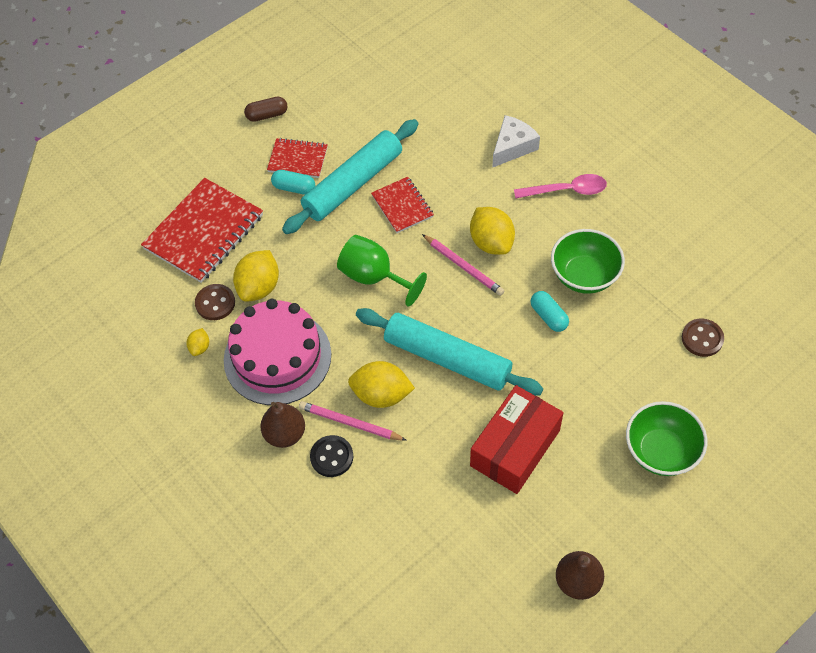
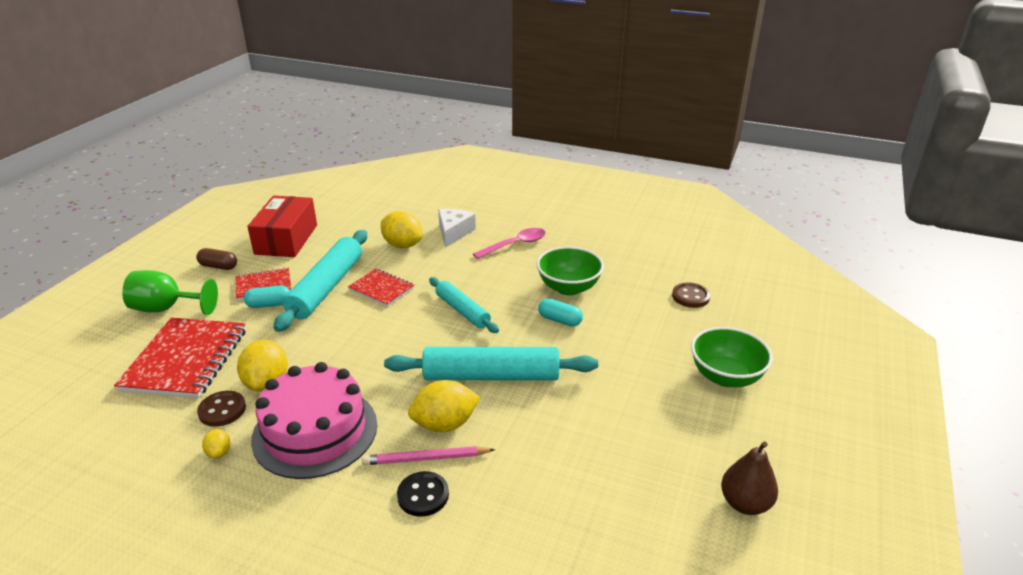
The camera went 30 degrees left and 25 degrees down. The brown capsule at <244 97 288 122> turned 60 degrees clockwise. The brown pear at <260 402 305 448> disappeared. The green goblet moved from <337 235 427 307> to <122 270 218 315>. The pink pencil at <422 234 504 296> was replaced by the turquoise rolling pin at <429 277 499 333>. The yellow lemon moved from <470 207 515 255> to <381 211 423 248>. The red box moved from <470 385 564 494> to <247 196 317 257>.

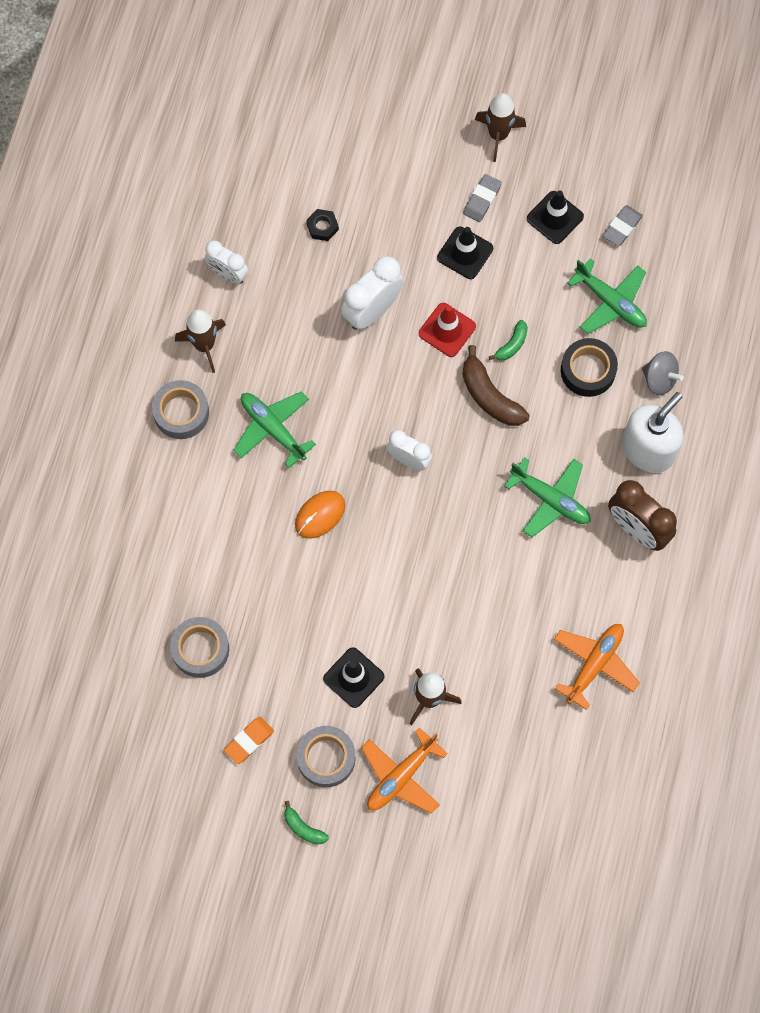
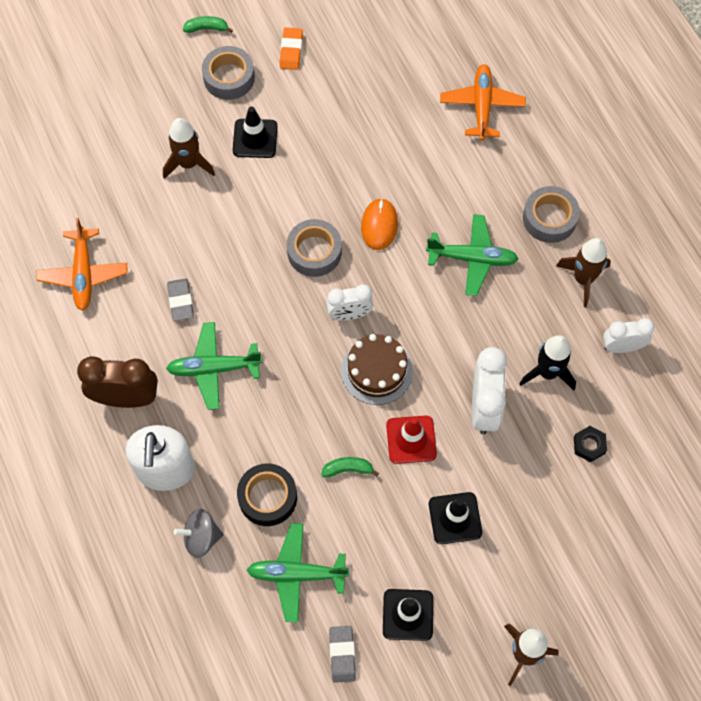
The camera went 140 degrees right and 5 degrees down. The grey tape moved from <170 617 229 678> to <287 219 342 277>. The orange plane moved from <361 727 448 814> to <440 64 526 140>. The brown banana at <462 345 530 426> disappeared. The grey eraser moved from <463 174 502 222> to <167 278 194 321>. The green banana at <489 320 528 361> turned 90 degrees clockwise. The brown cake at <341 334 413 405> appeared. The black rocket at <520 335 576 390> appeared.

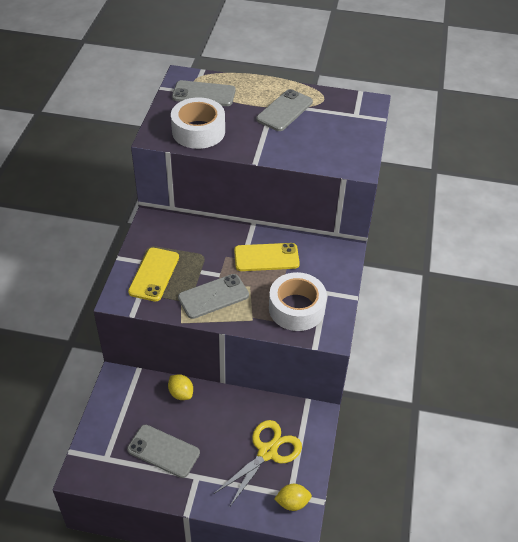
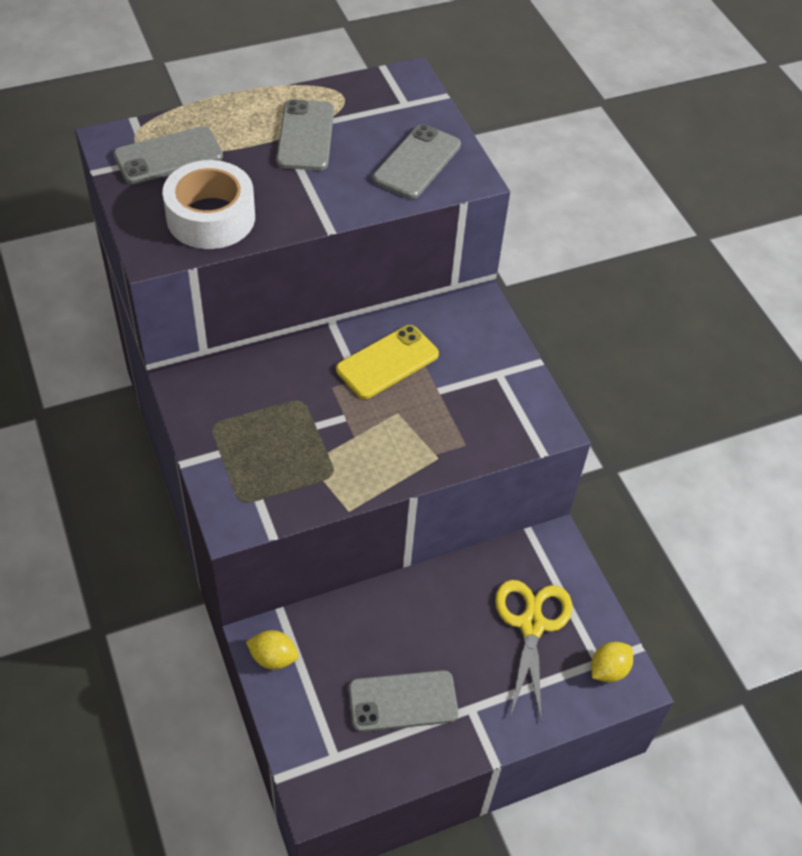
The camera went 35 degrees left and 5 degrees up. The yellow phone at <128 248 179 302> disappeared. The yellow lemon moved from <168 374 193 400> to <246 630 299 670>. The grey phone moved from <178 274 249 319> to <373 124 461 199>. The white tape at <269 272 327 331> disappeared.

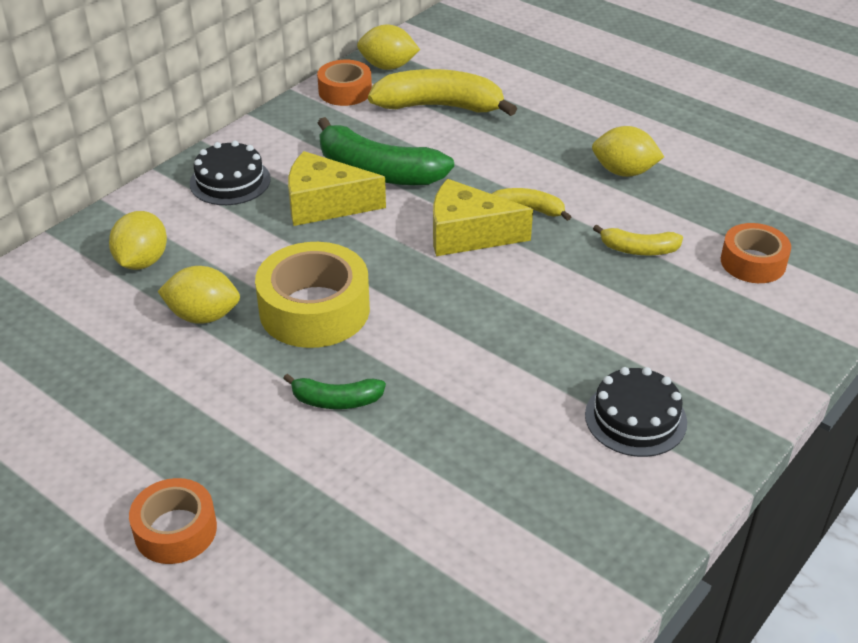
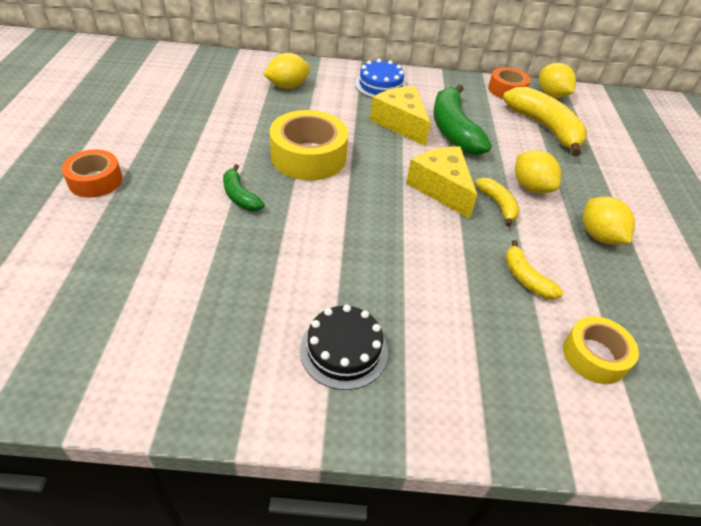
The camera went 50 degrees right and 5 degrees up. The yellow lemon moved from <157 266 240 324> to <515 150 561 194>. The black cake at <190 141 271 205> became the blue cake at <355 59 406 98>. The orange tape at <721 223 791 283> became the yellow tape at <563 316 639 384>.

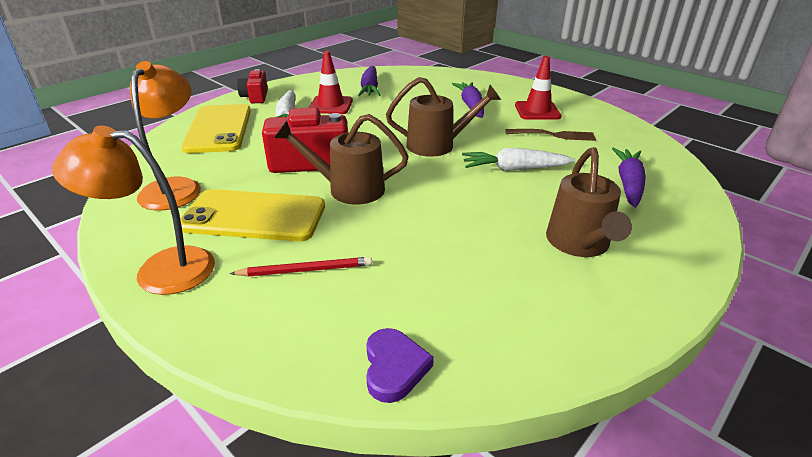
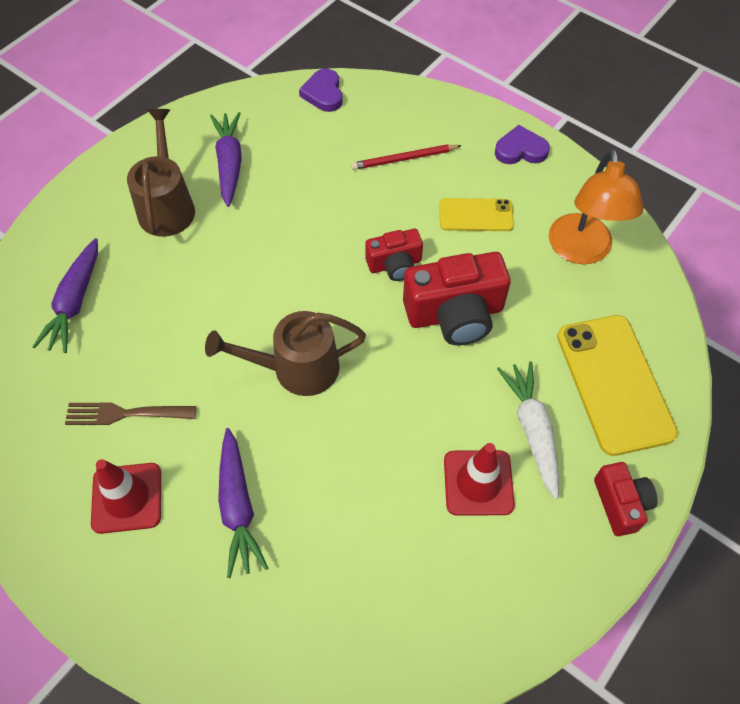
The camera went 175 degrees right and 25 degrees up. The orange lamp at <52 126 215 295> was replaced by the purple heart at <495 125 550 164>. The yellow phone at <180 189 325 242> changed to 0.56 times the size. The brown watering can at <274 114 409 204> was replaced by the red camera at <365 229 423 281>. The purple carrot moved from <358 66 381 96> to <210 112 242 207>. The white carrot at <462 148 575 171> disappeared.

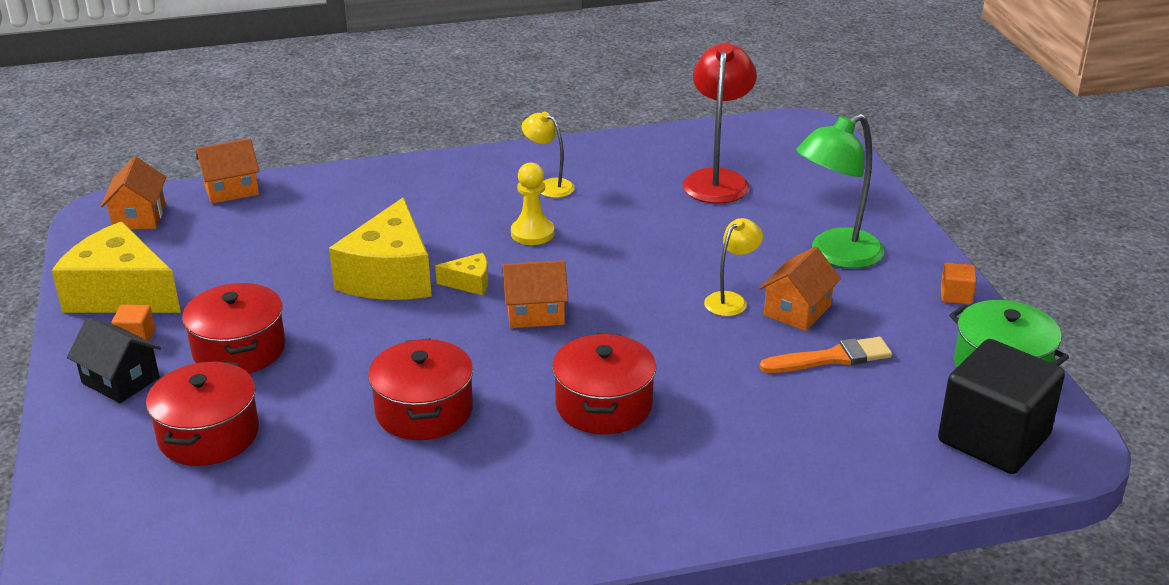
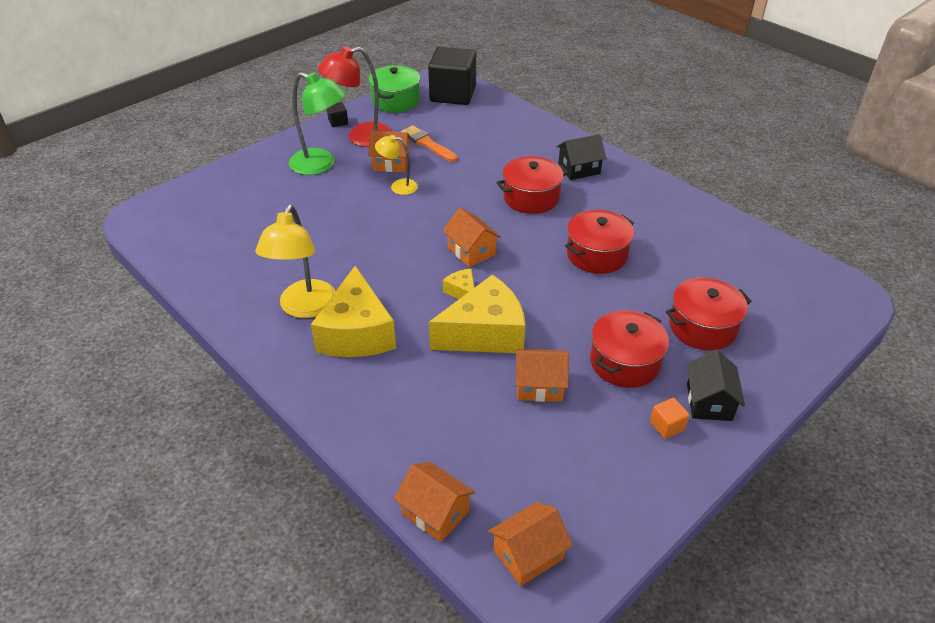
The camera went 120 degrees left and 10 degrees up. The yellow cheese moved from <51 222 181 313> to <311 266 396 357>. The yellow pawn at <511 163 555 245> disappeared. The yellow lamp at <521 111 575 198> changed to 1.78 times the size. The red lamp moved from <683 43 757 203> to <318 46 392 147>. The orange cube at <941 263 976 304> became the black cube at <327 102 348 127>. The orange house at <516 349 569 402> appeared. The black house at <557 134 606 180> appeared.

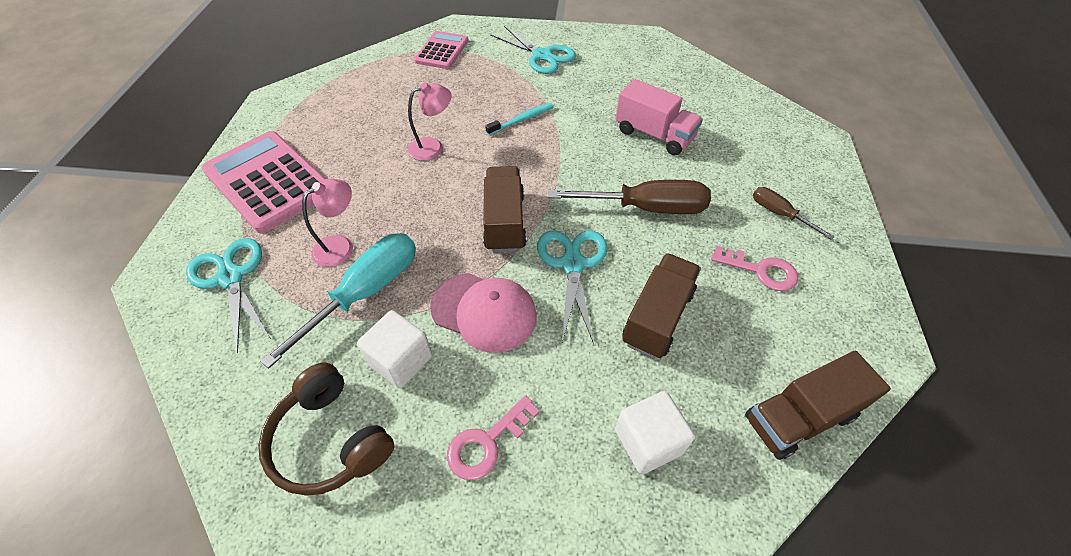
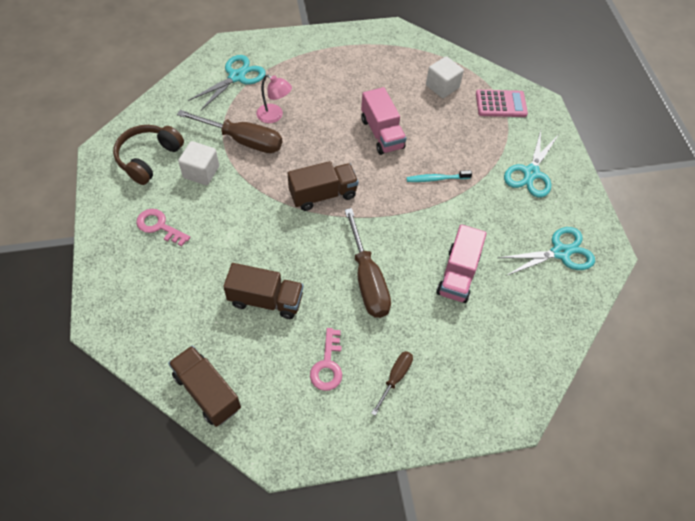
The camera went 70 degrees right and 5 degrees up. The pink calculator at <202 131 326 233> disappeared. The turquoise screwdriver at <260 233 416 369> became the brown screwdriver at <177 110 282 153>. The pink lamp at <408 83 451 161> was replaced by the pink truck at <361 87 407 155>. The pink cap at <430 273 537 353> disappeared. The turquoise toothbrush at <485 103 554 135> turned 135 degrees clockwise. The turquoise scissors moved from <537 231 607 344> to <498 227 595 276>. The white cube moved from <615 391 695 474> to <426 56 464 98>.

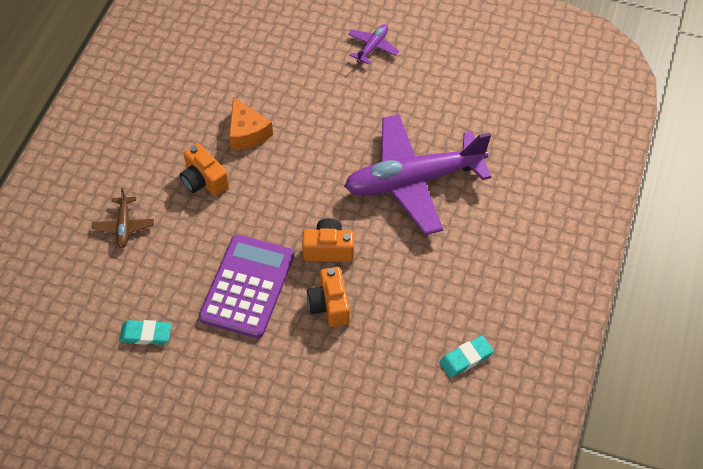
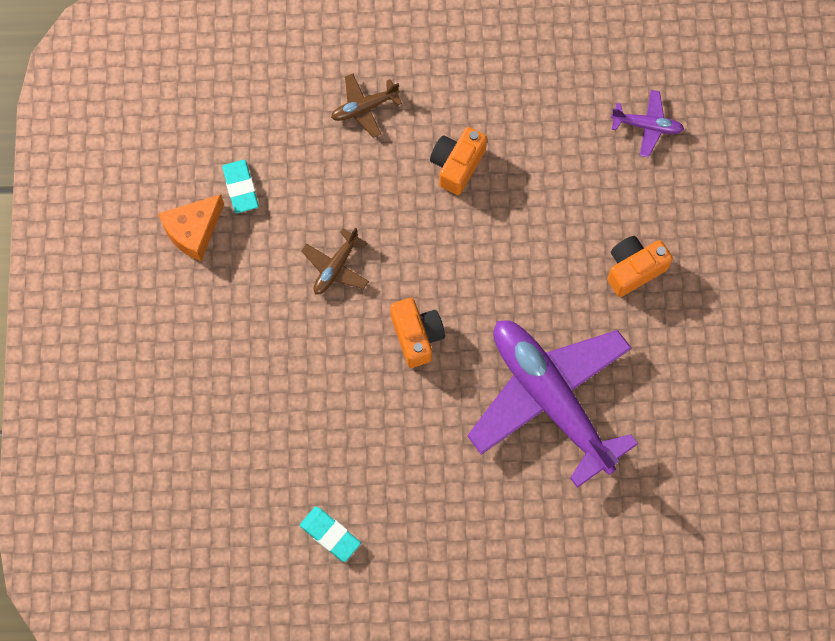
The camera went 70 degrees right and 15 degrees up. The purple calculator at <199 235 294 338> was replaced by the brown plane at <301 227 369 294>. The orange cheese moved from <229 97 273 150> to <158 194 224 261>. The orange camera moved from <307 267 350 327> to <607 236 673 297>. The purple plane moved from <348 24 399 64> to <611 90 684 157>.

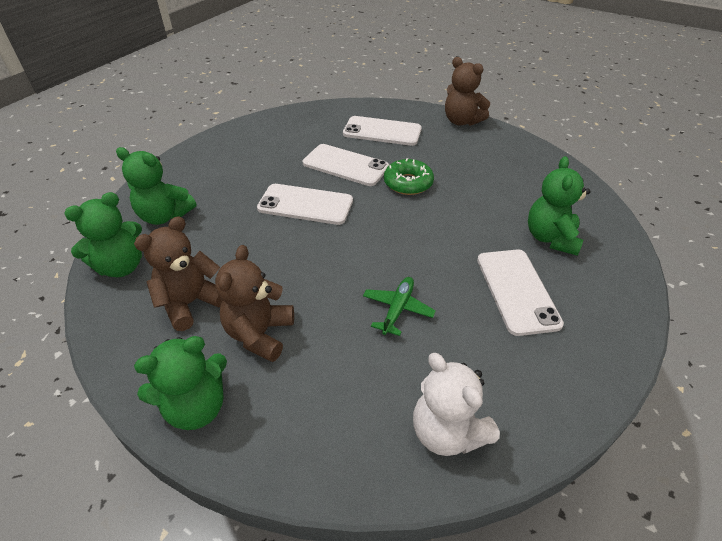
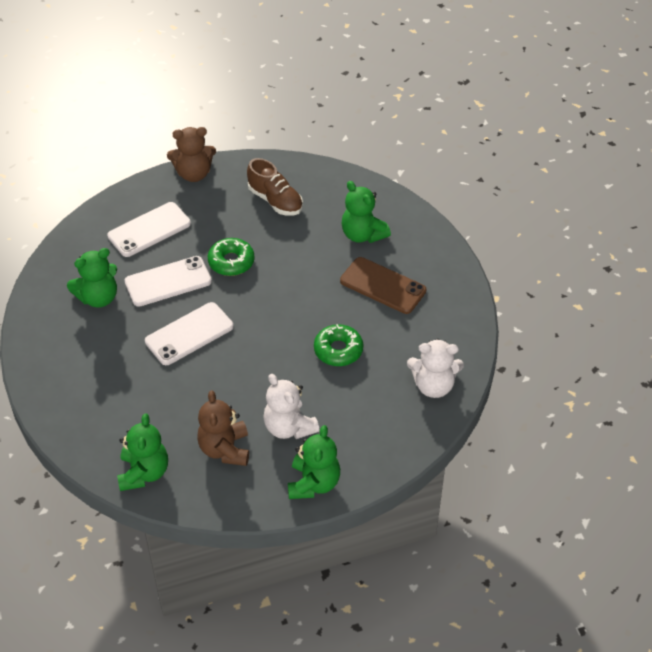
The camera went 50 degrees left and 5 degrees up. The green teddy bear moved from <116 147 196 225> to <67 248 117 308>. The brown teddy bear at <215 245 294 362> became the white teddy bear at <263 374 320 439>. The green plane at <363 277 436 336> was replaced by the green donut at <314 324 363 366>. The white phone at <477 250 564 336> became the brown phone at <340 257 427 314>. The brown shoe at <247 158 303 216> appeared.

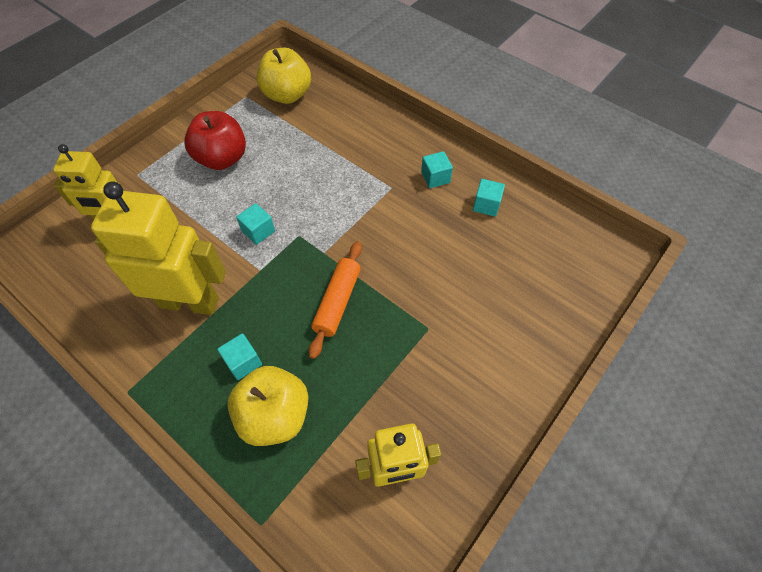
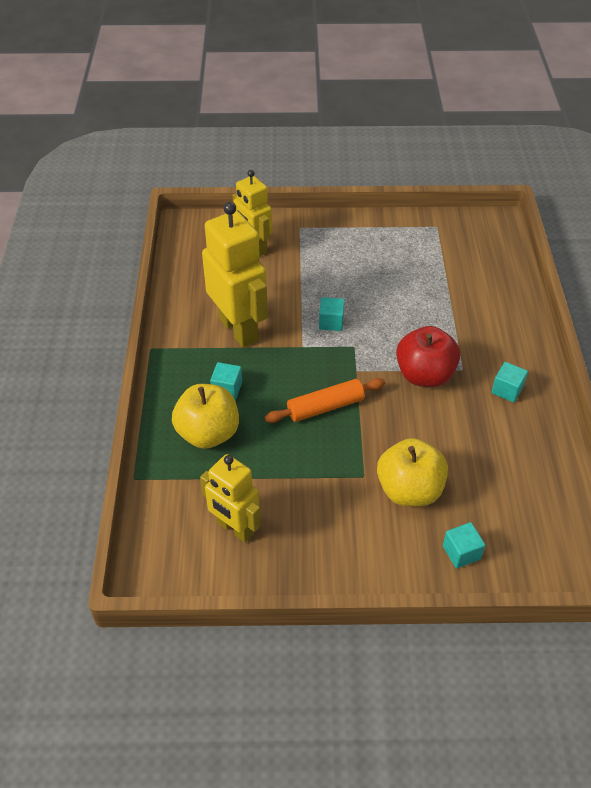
The camera went 50 degrees right and 10 degrees down. The red apple moved from <184 111 246 170> to <396 326 460 387>. The yellow apple moved from <257 47 311 104> to <377 438 448 506>. The turquoise cube moved from <473 179 505 216> to <443 522 485 569>.

